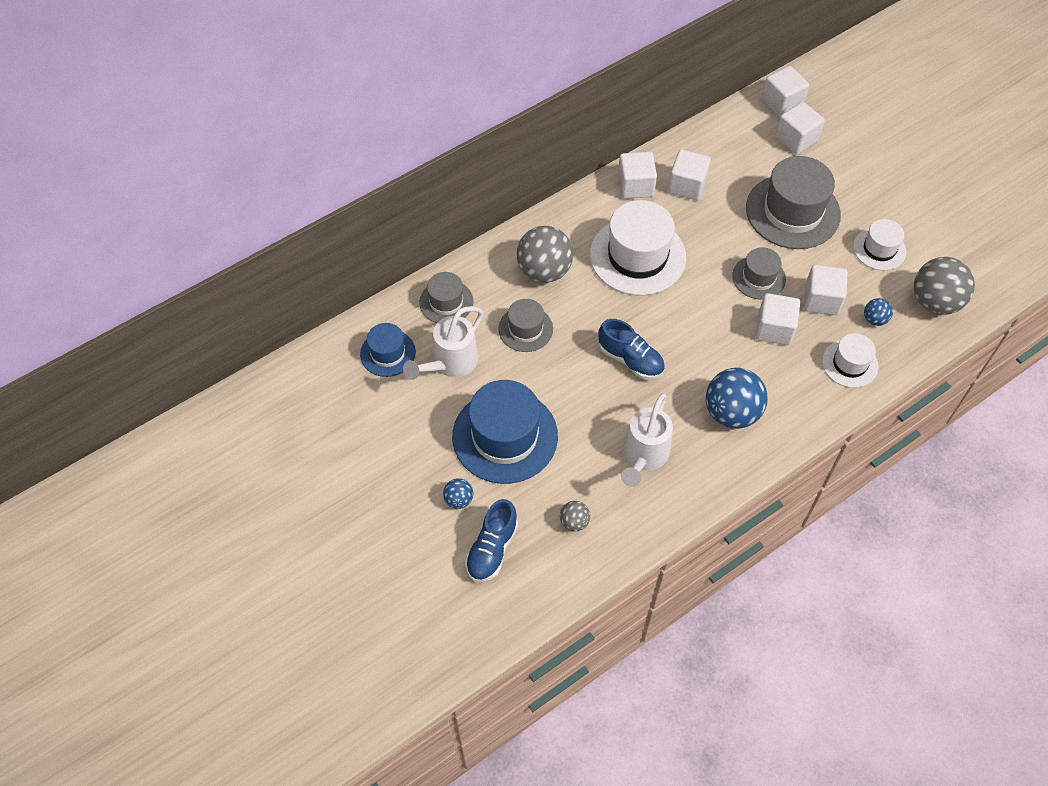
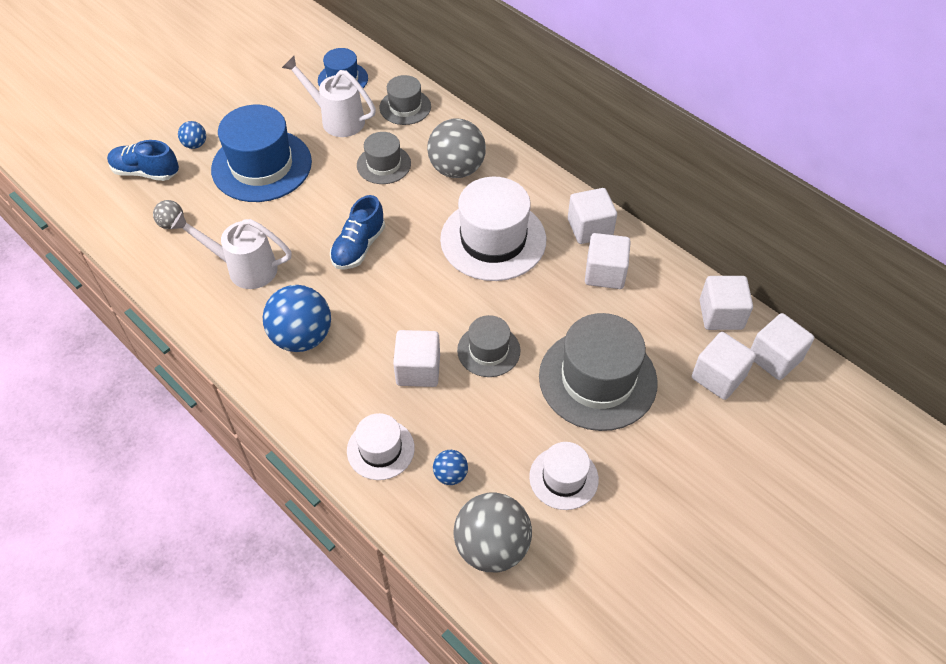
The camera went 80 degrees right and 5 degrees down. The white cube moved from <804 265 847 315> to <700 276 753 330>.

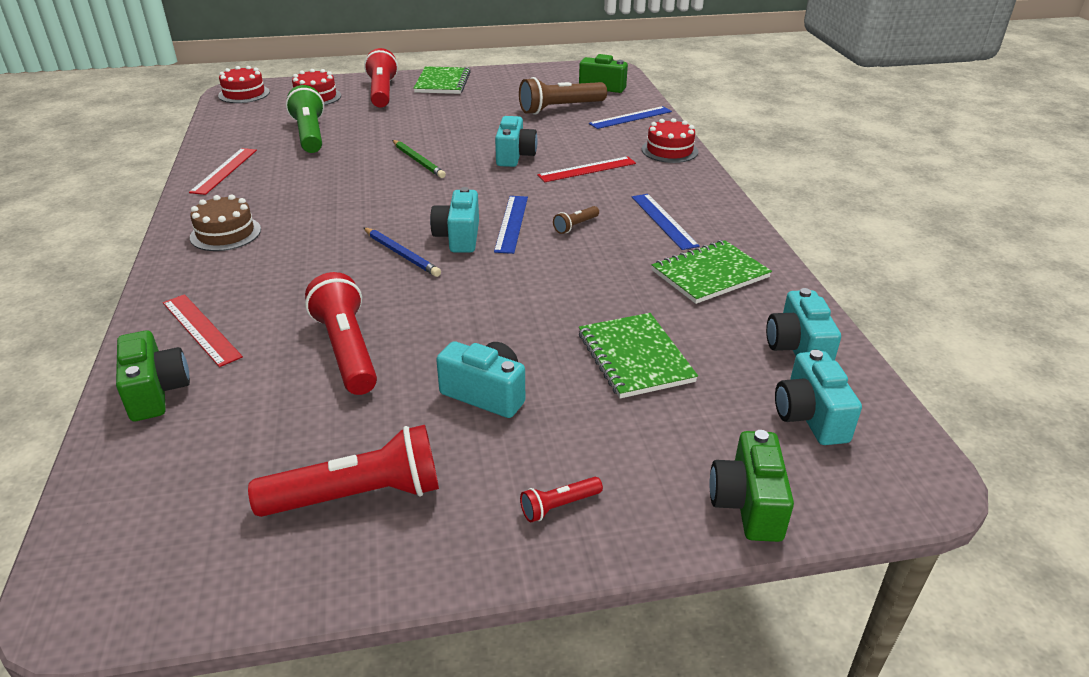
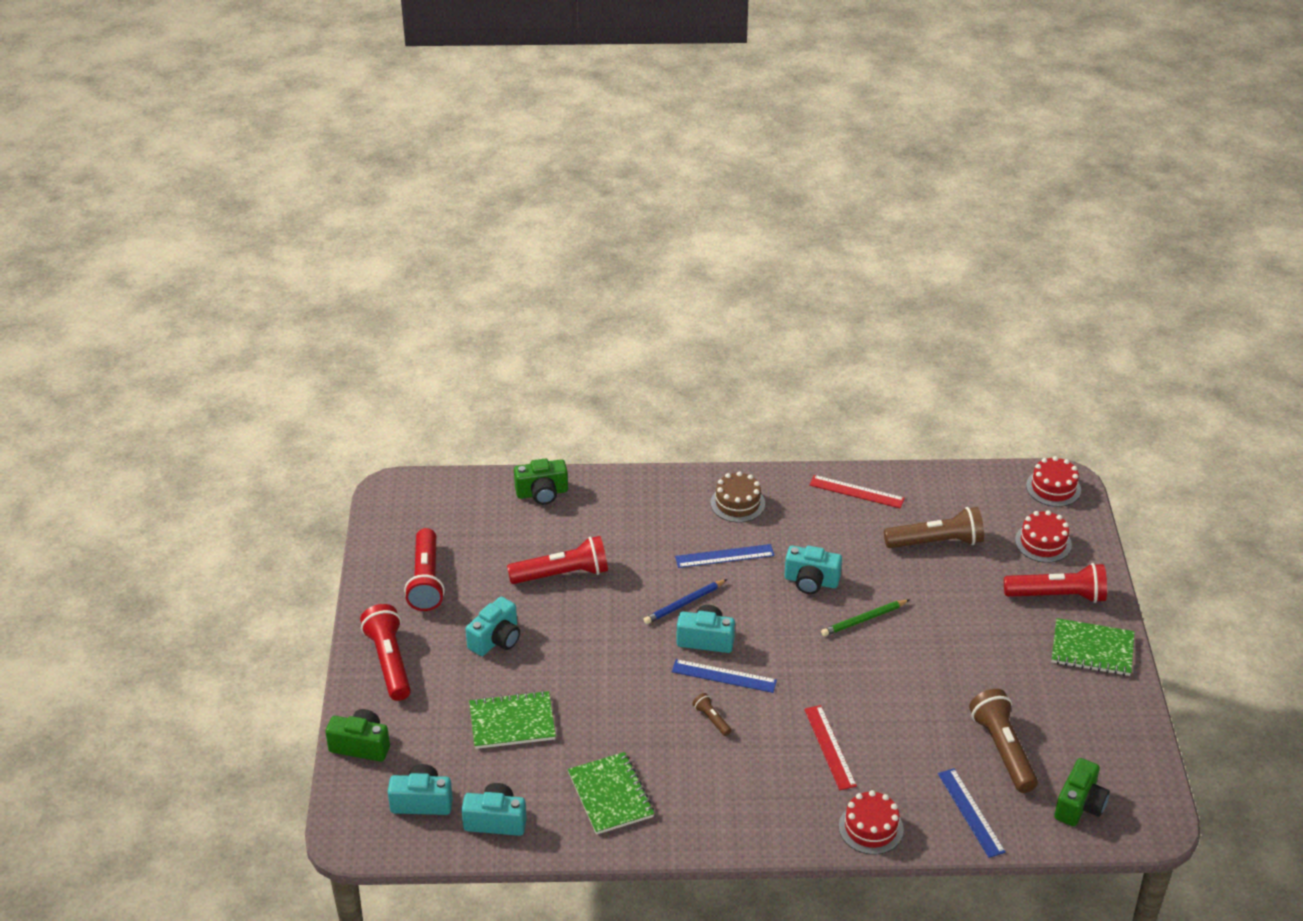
The camera went 100 degrees right and 5 degrees up. The red ruler at <163 294 243 367> disappeared. The green flashlight at <286 85 324 153> became the brown flashlight at <884 507 984 548>. The turquoise camera moved from <495 116 538 167> to <784 546 842 594>. The red flashlight at <520 477 603 522> changed to 2.17 times the size. The blue ruler moved from <632 194 700 250> to <675 544 774 568>.

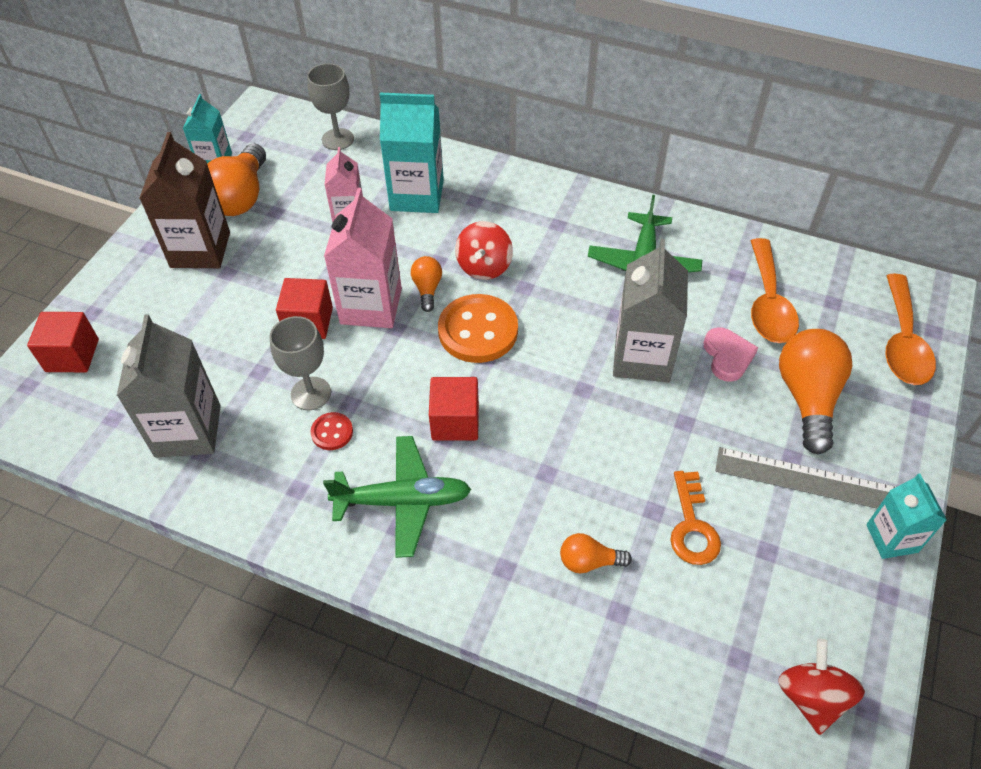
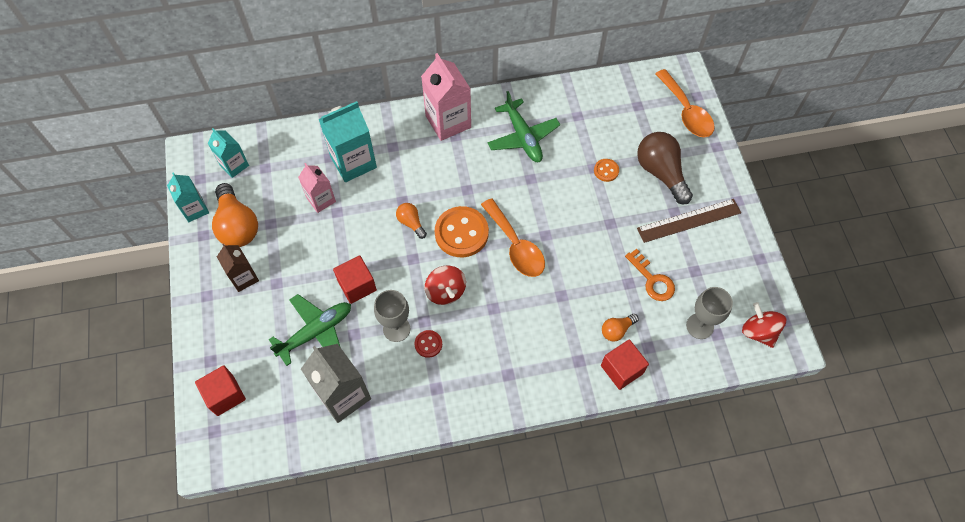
The camera went 35 degrees left and 10 degrees up. The brown carton at <139 132 230 268> changed to 0.60 times the size. The grey goblet moved from <307 63 354 150> to <686 287 733 339>. The green plane moved from <323 436 471 558> to <269 294 351 366>. The pink carton moved from <324 188 402 328> to <421 53 471 141>. The red cube moved from <429 377 479 440> to <601 339 649 390>. The red spinning top moved from <455 221 513 280> to <425 265 466 305>. The grey carton at <613 239 688 382> disappeared. The pink heart at <704 327 758 382> was replaced by the orange button at <594 159 619 182>. The grey ruler at <715 447 896 509> became the brown ruler at <637 199 741 243>. The orange spoon moved from <751 238 799 343> to <481 198 545 277>. The orange light bulb at <779 329 852 455> became the brown light bulb at <637 132 693 205>. The turquoise carton moved from <866 473 947 559> to <208 128 249 178>.

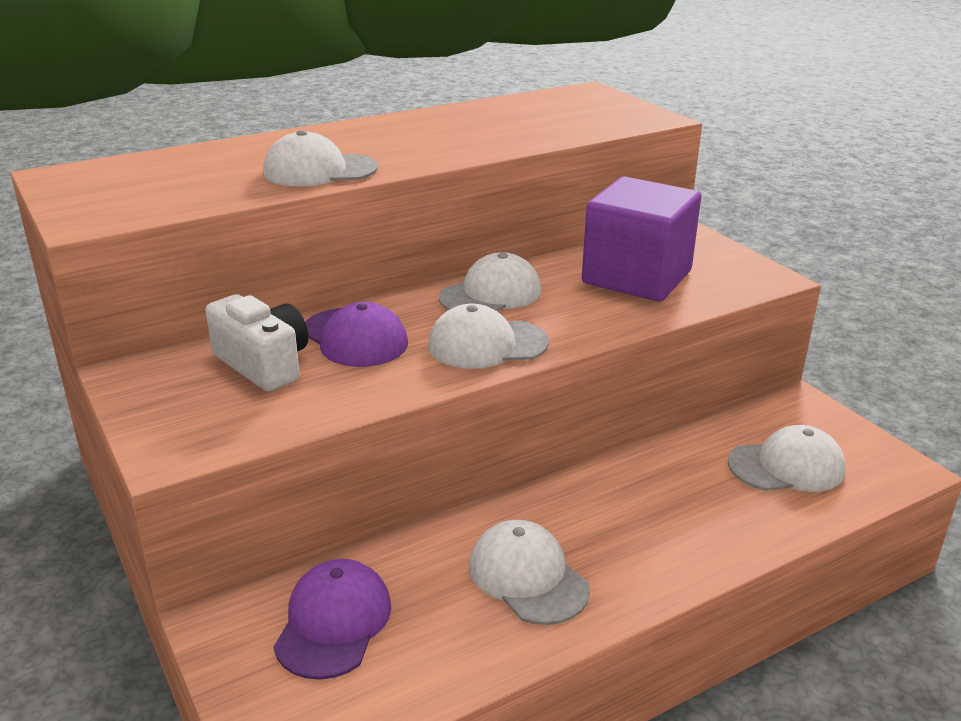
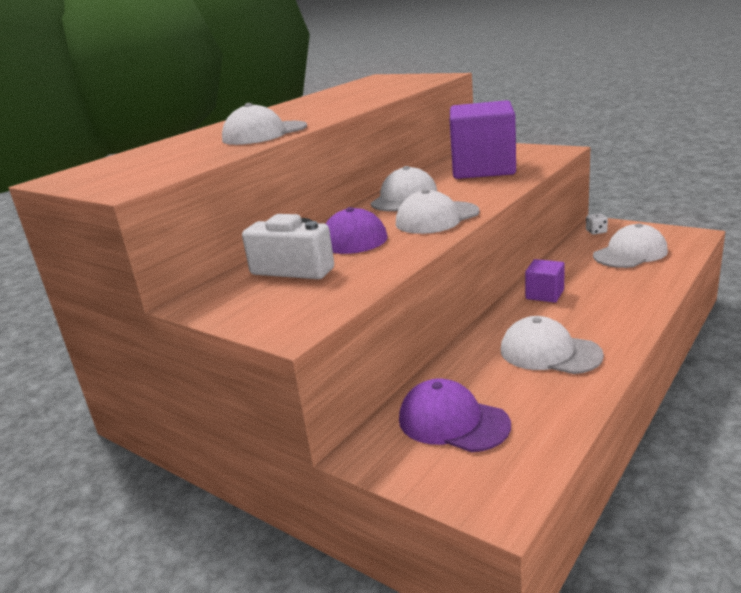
The camera went 20 degrees left and 5 degrees down. The purple cap at <274 559 391 680> turned 45 degrees counterclockwise. The purple cube at <525 259 565 303> appeared. The white dice at <586 213 608 235> appeared.

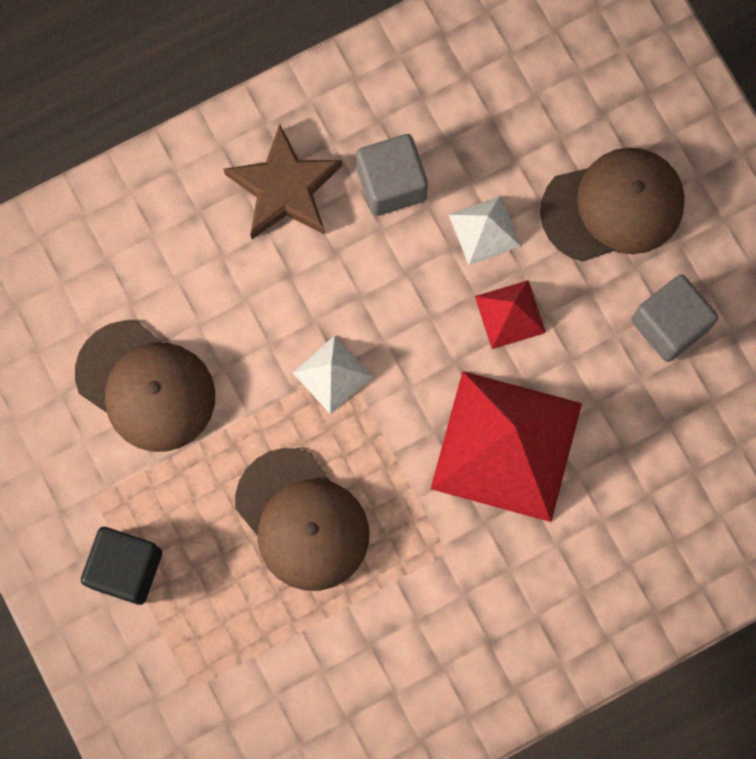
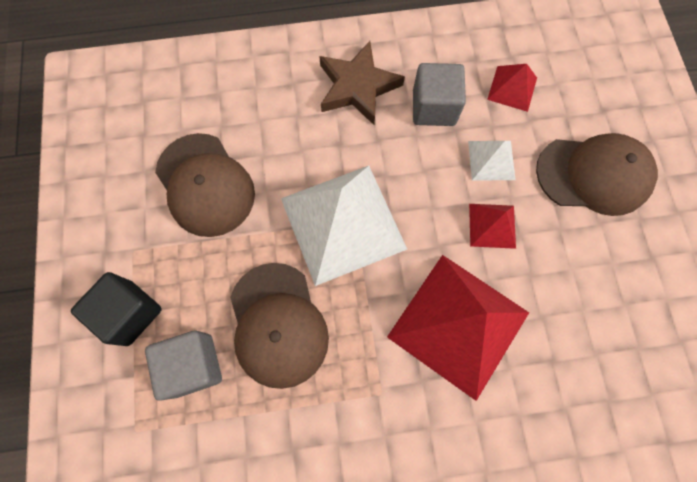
The camera went 20 degrees right and 5 degrees down. The white pyramid at <293 336 373 414> changed to 2.16 times the size. The grey cube moved from <632 274 718 362> to <145 331 222 401>. The red pyramid at <487 64 537 112> appeared.

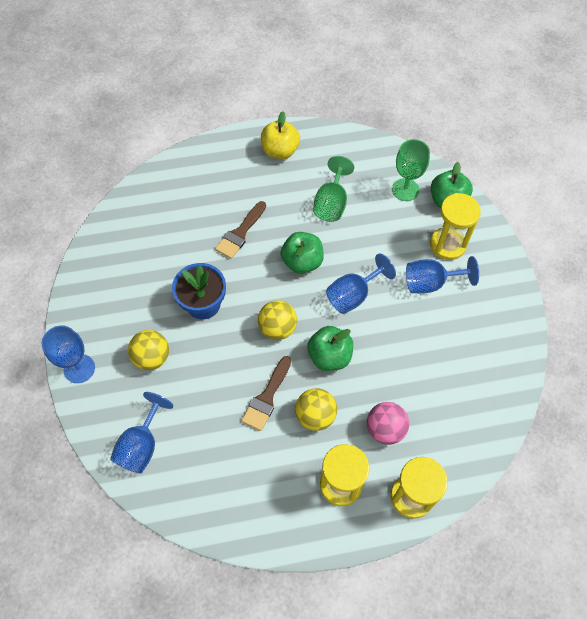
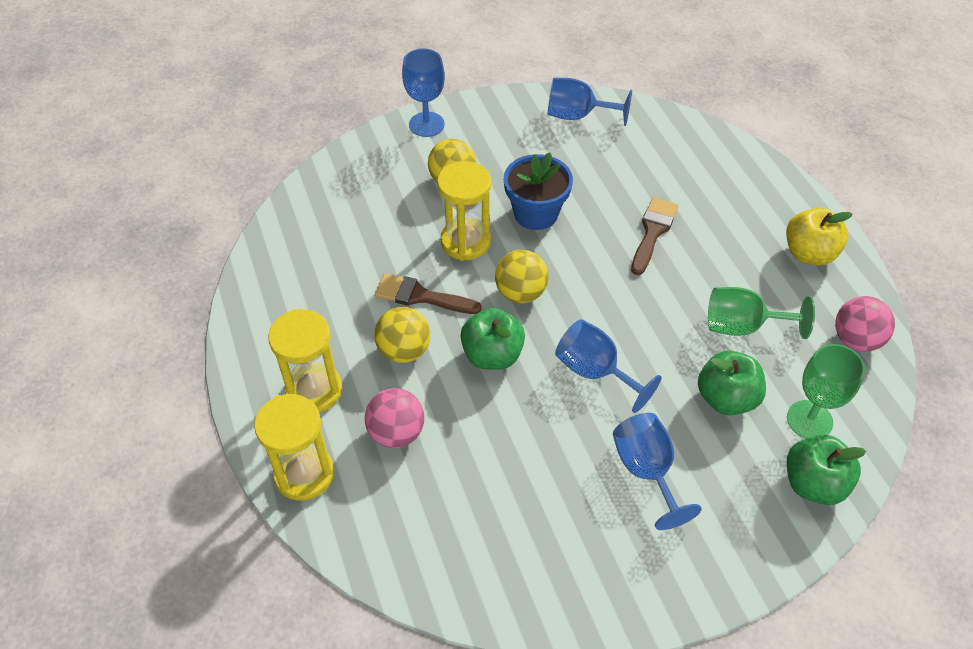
The camera went 80 degrees right and 10 degrees down. The blue goblet moved from <110 392 174 473> to <548 78 632 126>. The brown brush at <215 201 266 259> turned 90 degrees clockwise. The green apple moved from <281 232 324 274> to <698 351 766 415>. The yellow hourglass moved from <430 193 481 260> to <437 161 491 261>. The pink ball at <835 296 895 352> appeared.

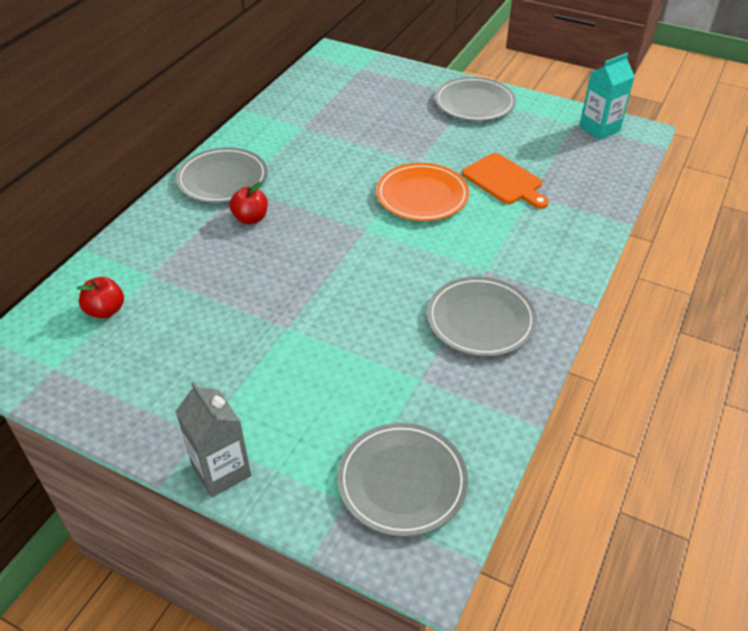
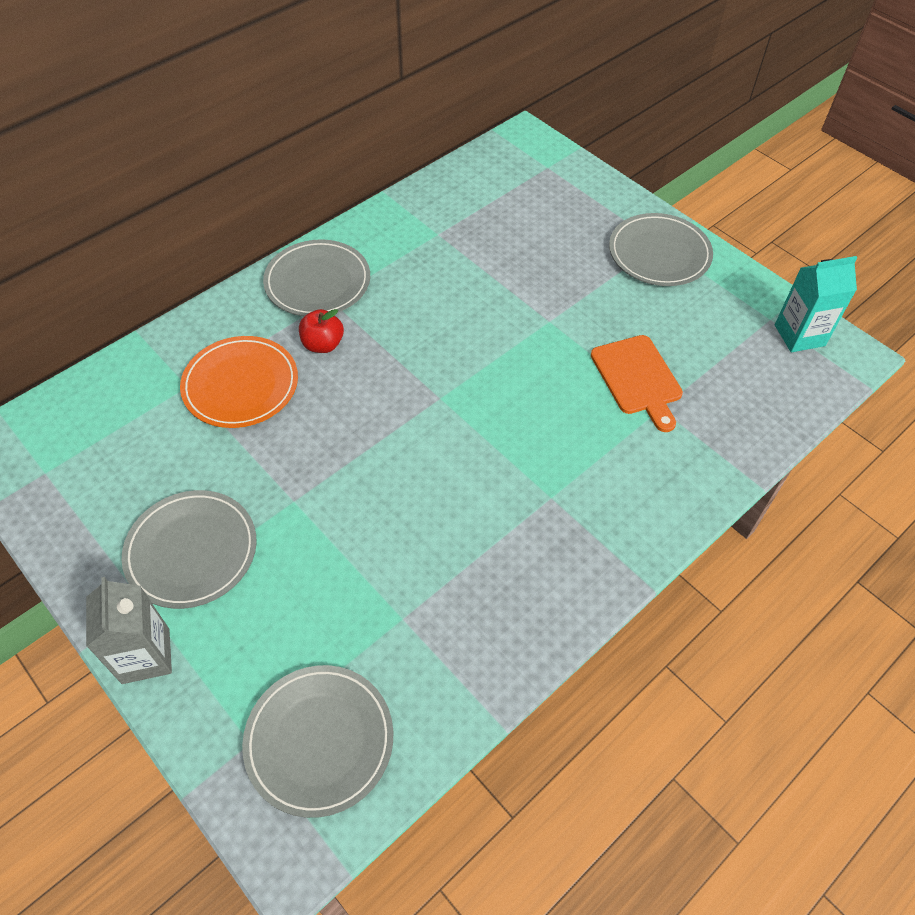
The camera went 20 degrees right and 10 degrees up. The red apple at <76 277 124 319> disappeared. The orange plate moved from <376 163 469 221> to <180 336 298 428>. The grey plate moved from <427 277 537 357> to <122 490 257 609>.

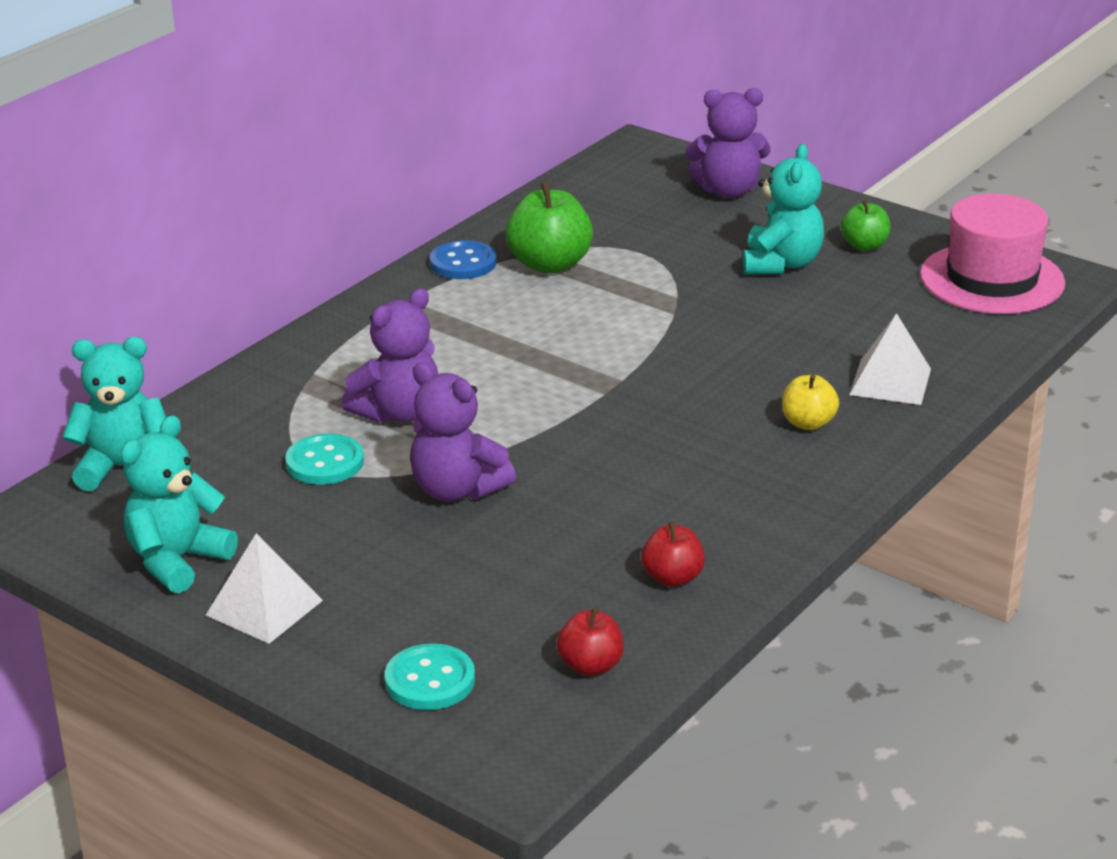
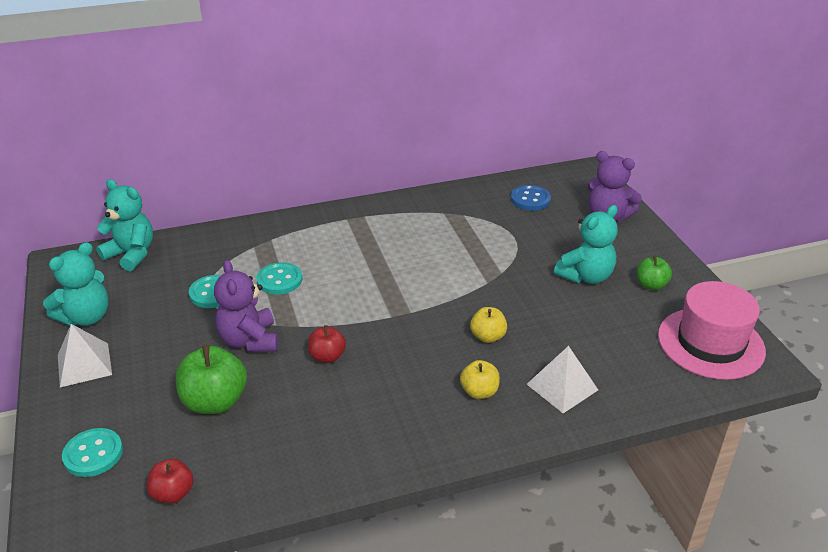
The camera went 35 degrees right and 5 degrees up. The turquoise teddy bear at <120 415 238 593> turned 150 degrees clockwise. The purple teddy bear at <341 288 438 423> was replaced by the turquoise button at <256 262 302 295>. The blue button moved from <430 240 496 279> to <511 185 551 211>. The green apple moved from <506 181 593 274> to <176 345 247 414>. The red apple moved from <641 522 705 587> to <308 325 346 363>. The yellow apple at <470 307 507 343> appeared.

